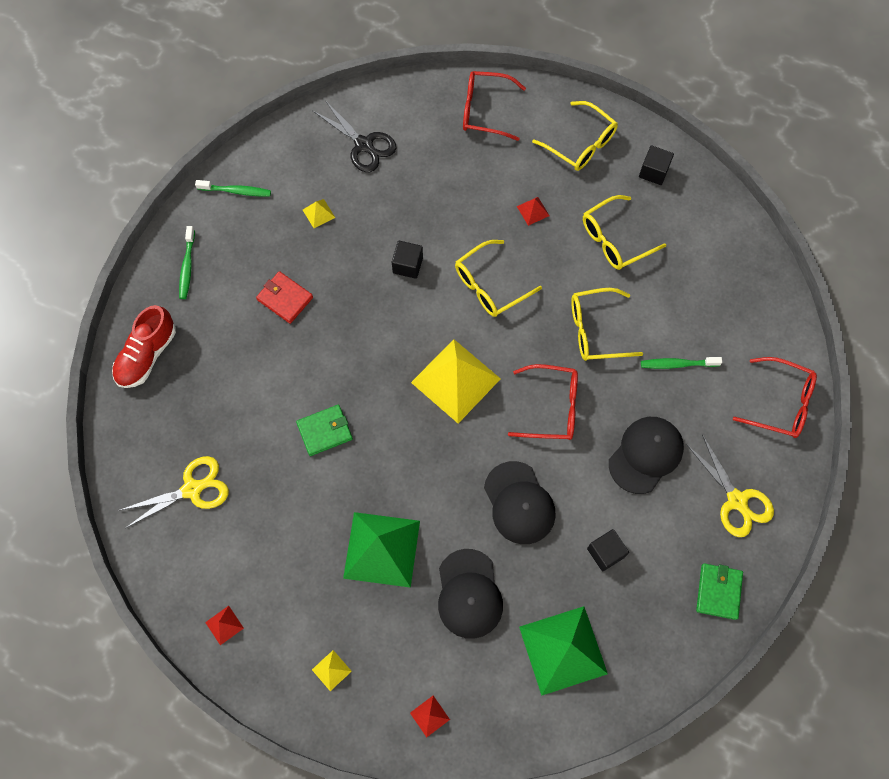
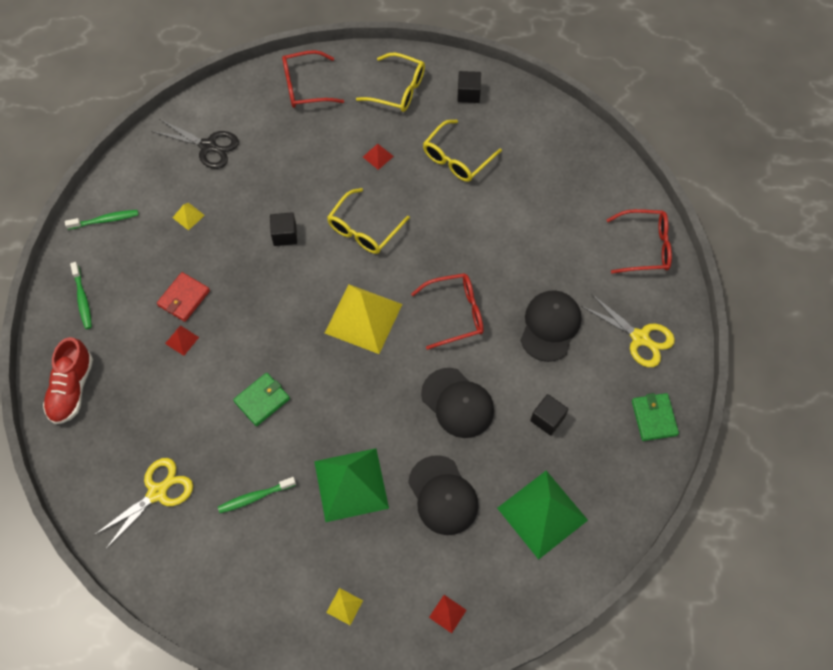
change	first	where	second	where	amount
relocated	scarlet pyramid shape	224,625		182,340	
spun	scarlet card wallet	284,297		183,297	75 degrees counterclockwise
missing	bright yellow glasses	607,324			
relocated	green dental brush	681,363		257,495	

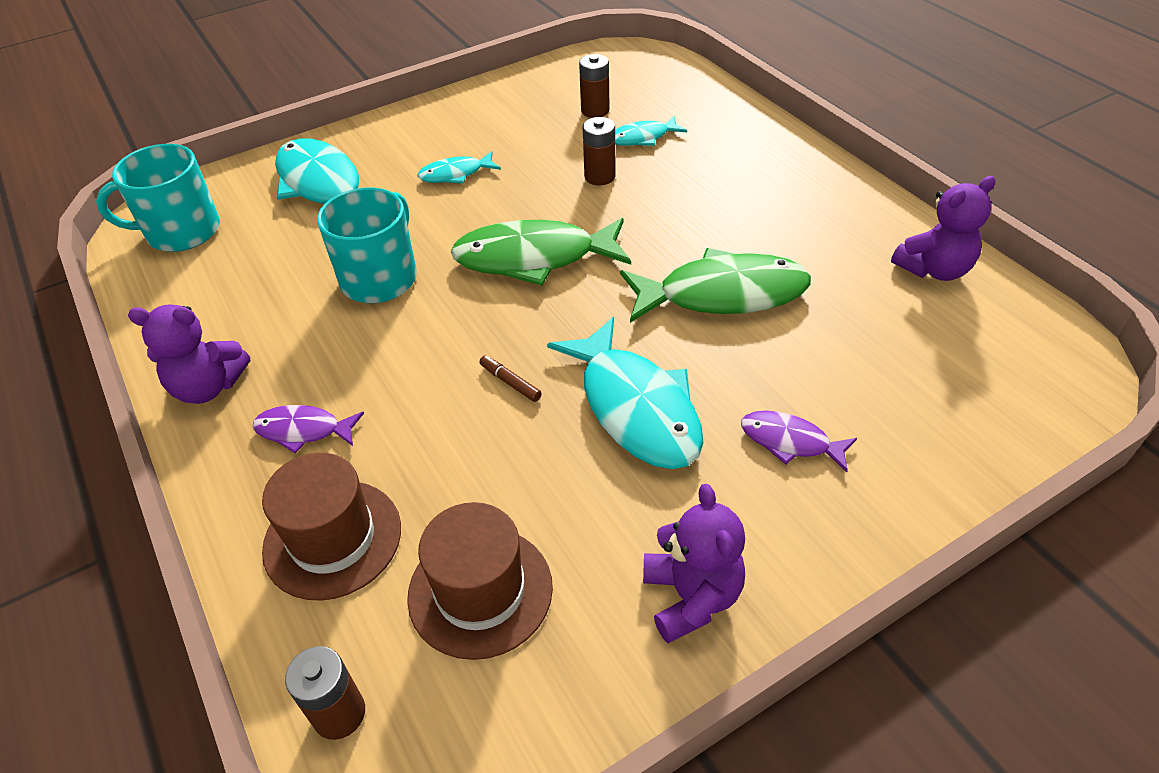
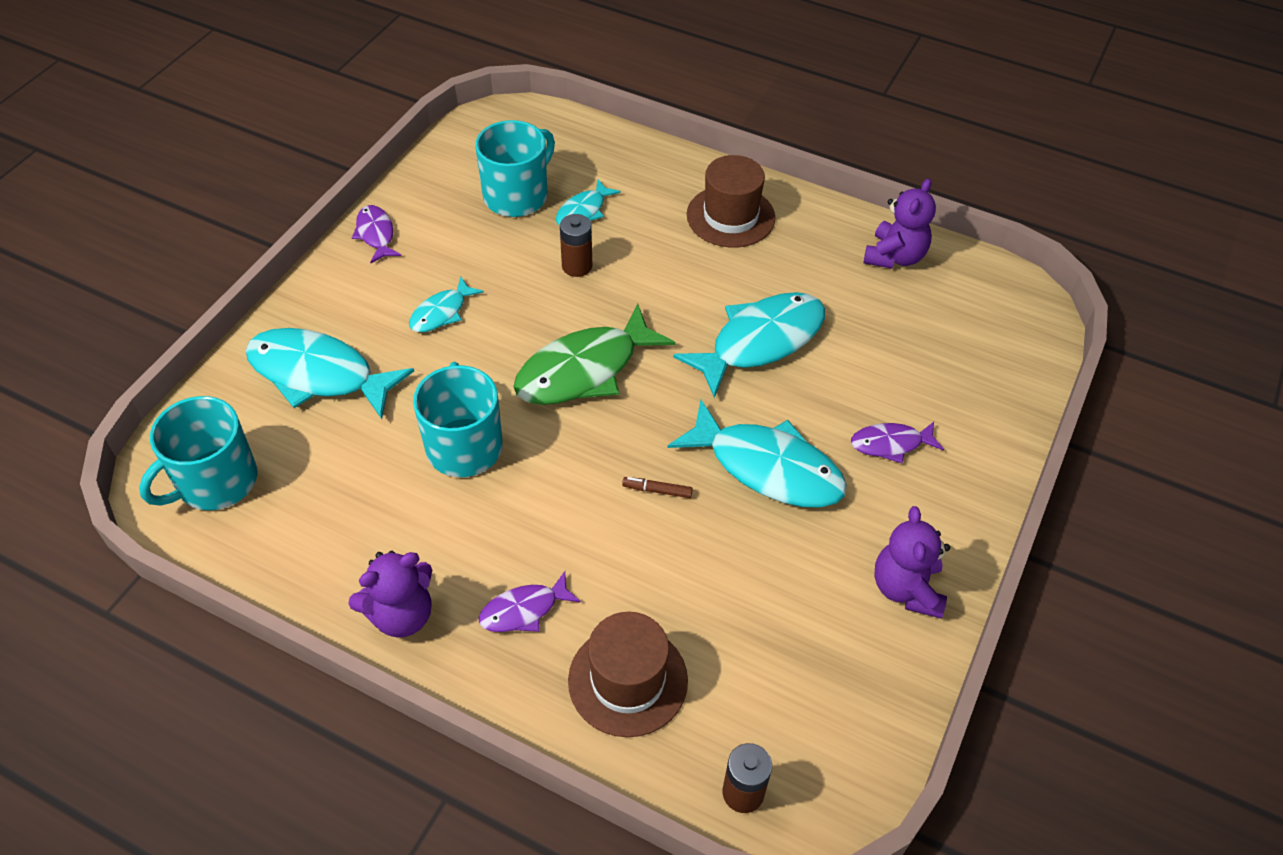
change	first	where	second	where	amount
relocated	brown tall hat	480,581		731,201	
exchanged	brown power cell	594,86	turquoise tea mug	515,168	
colour	green fish figure	715,285	turquoise fish figure	749,345	
spun	royal purple teddy bear	694,563		912,562	135 degrees counterclockwise
appeared			royal purple fish figure	376,234	

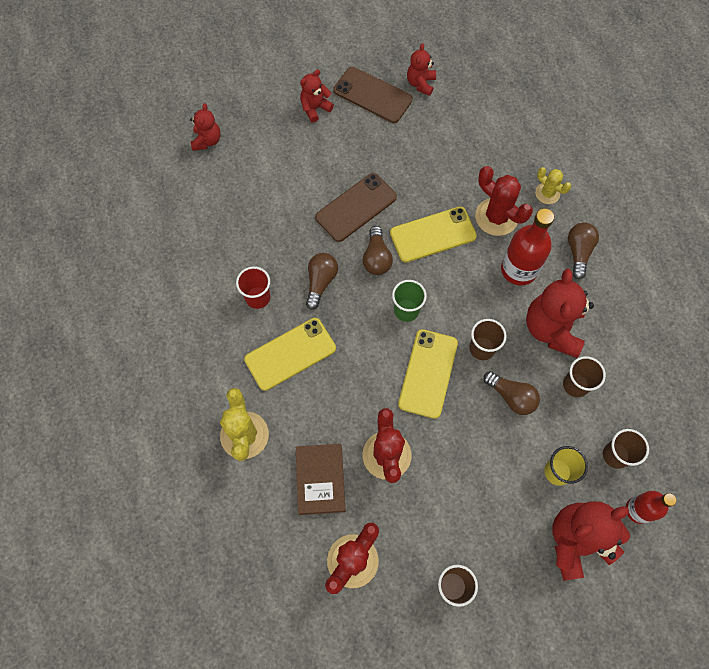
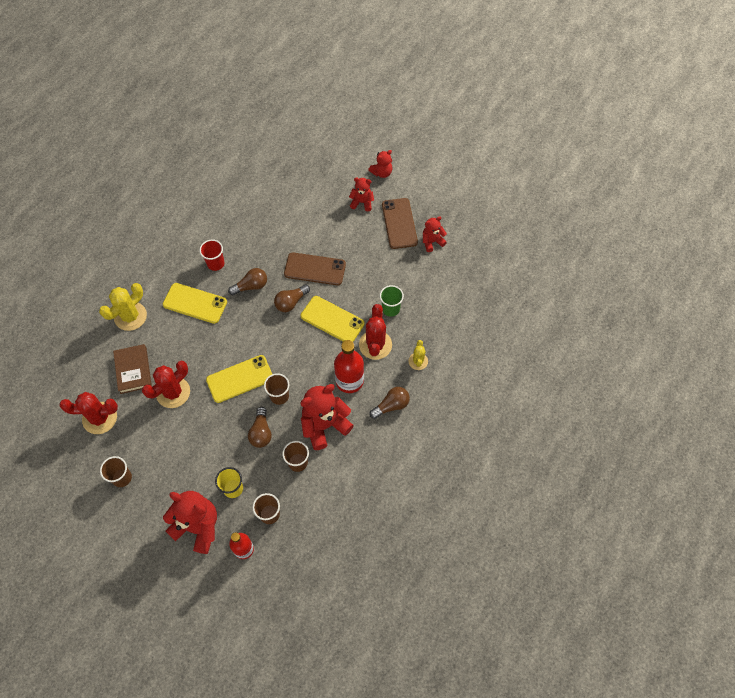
change	first	where	second	where	amount
relocated	scarlet teddy bear	205,127		380,164	
spun	brown book	321,479		132,369	60 degrees counterclockwise
relocated	green tumbler	409,301		392,301	

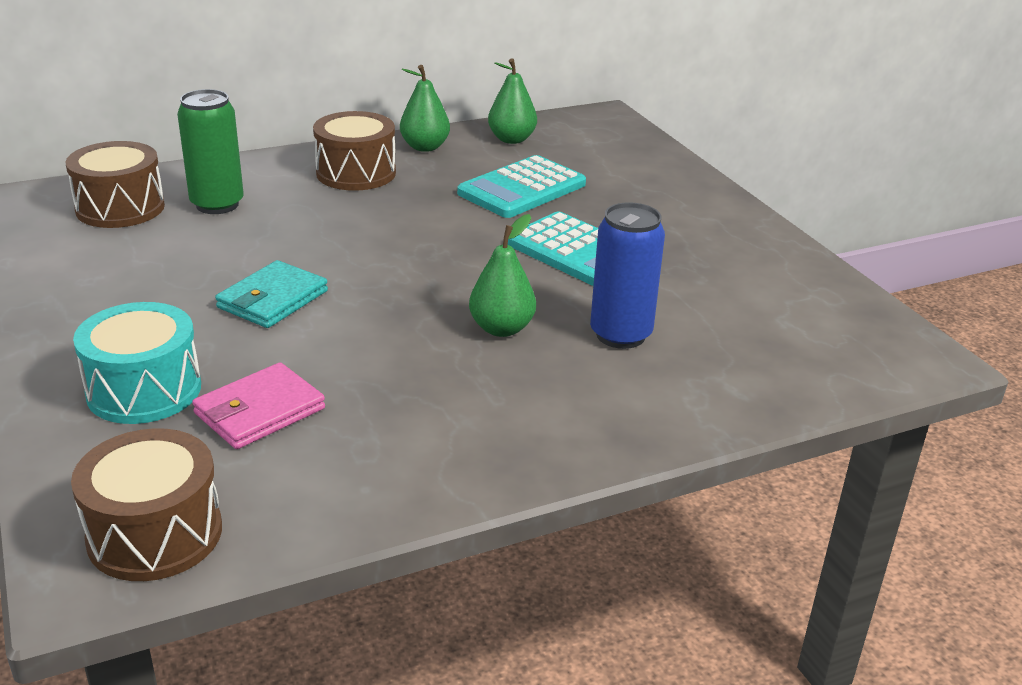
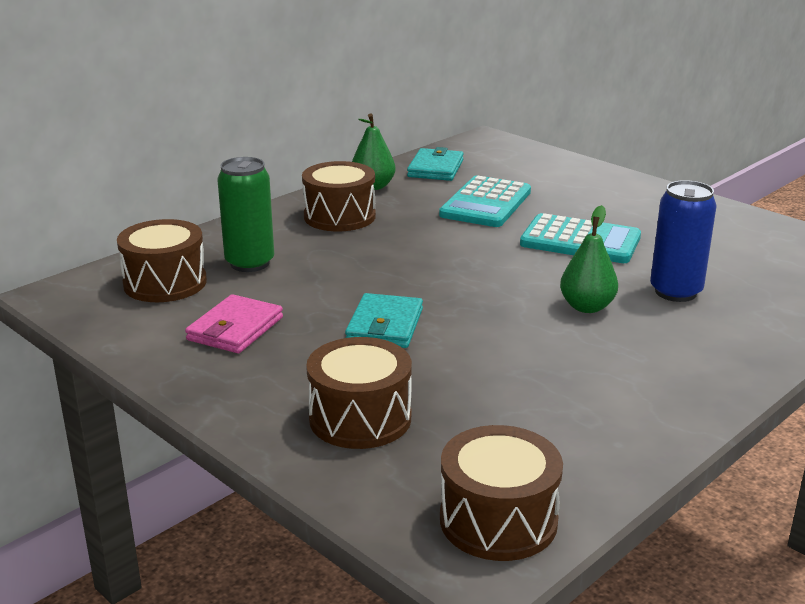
change	first	where	second	where	amount
colour	turquoise drum	137,363	brown drum	359,393	
relocated	rose-pink card wallet	258,405		234,323	
exchanged	green pear	512,101	turquoise card wallet	435,164	

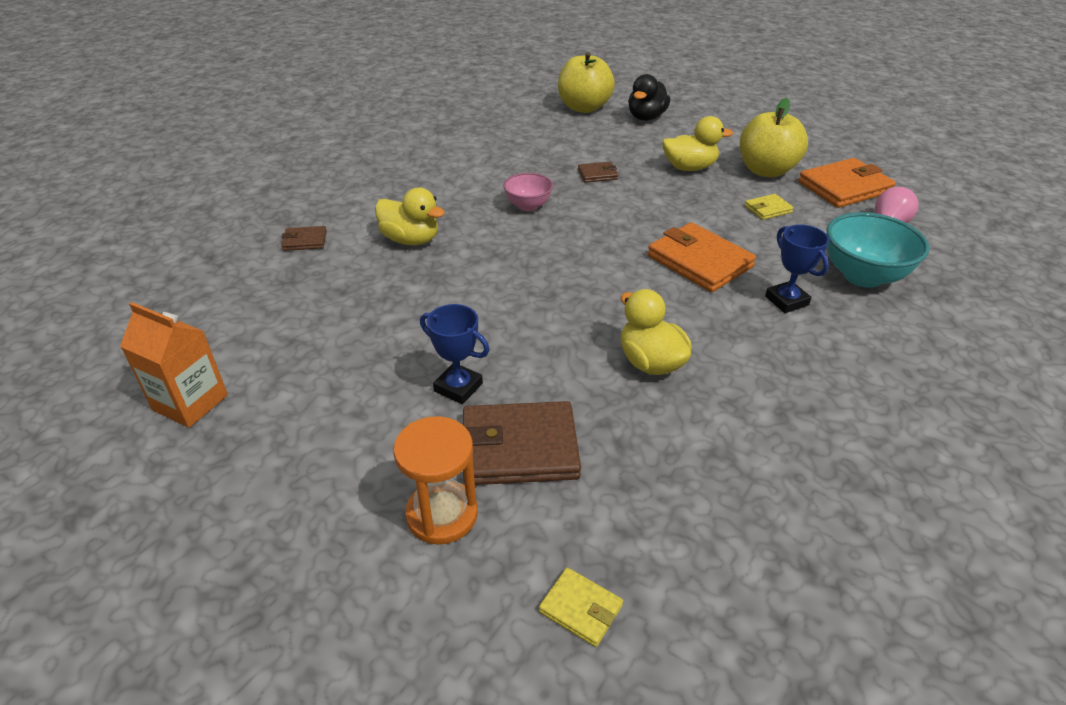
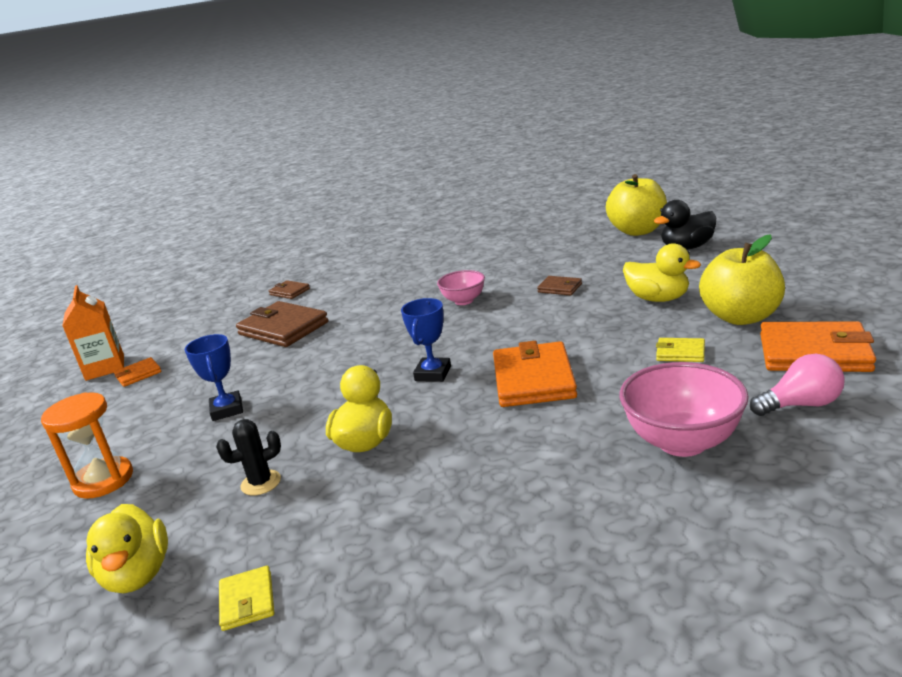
change	first	where	second	where	amount
relocated	bright yellow duck	410,216		127,548	
relocated	brown card wallet	522,443		282,324	
relocated	bright yellow card wallet	581,607		246,598	
relocated	royal blue prize cup	797,269		426,340	
colour	turquoise deep dish	878,250	rose-pink deep dish	684,409	
appeared			orange-coloured card wallet	138,372	
appeared			black saguaro cactus	248,457	

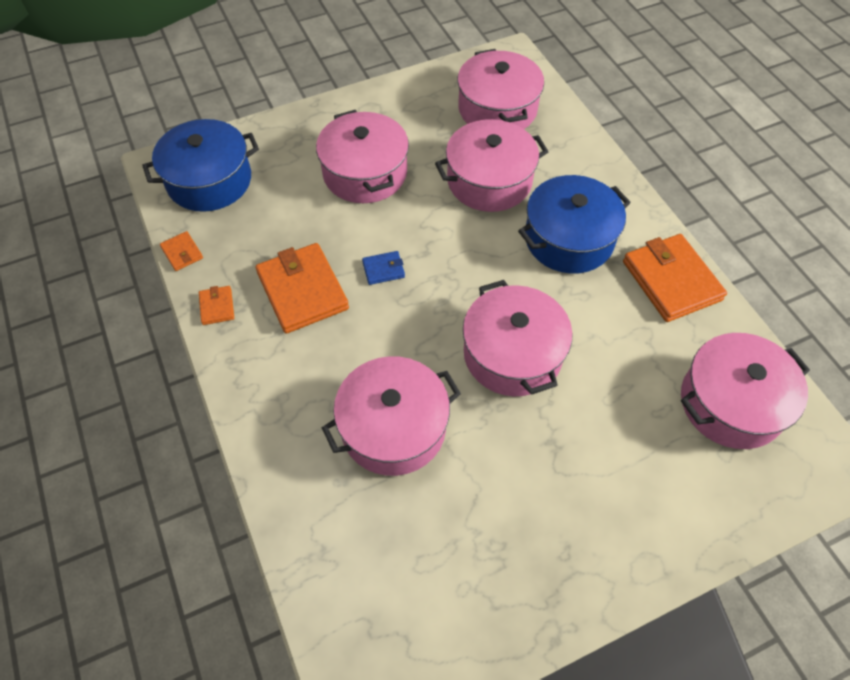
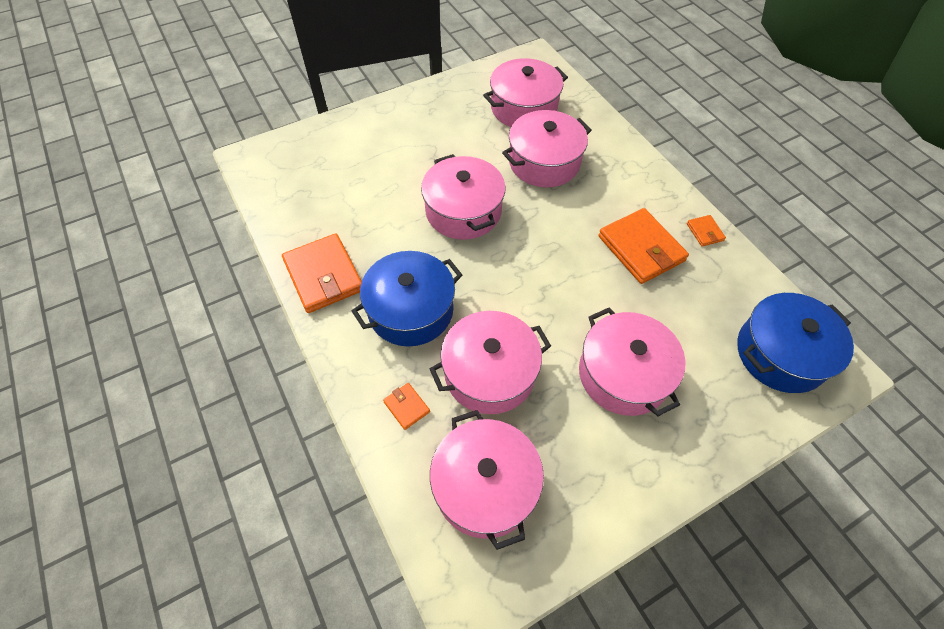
change	first	where	second	where	amount
relocated	orange-coloured card wallet	181,251		406,406	
missing	royal blue card wallet	383,268			
relocated	rose-pink pot	745,391		525,92	

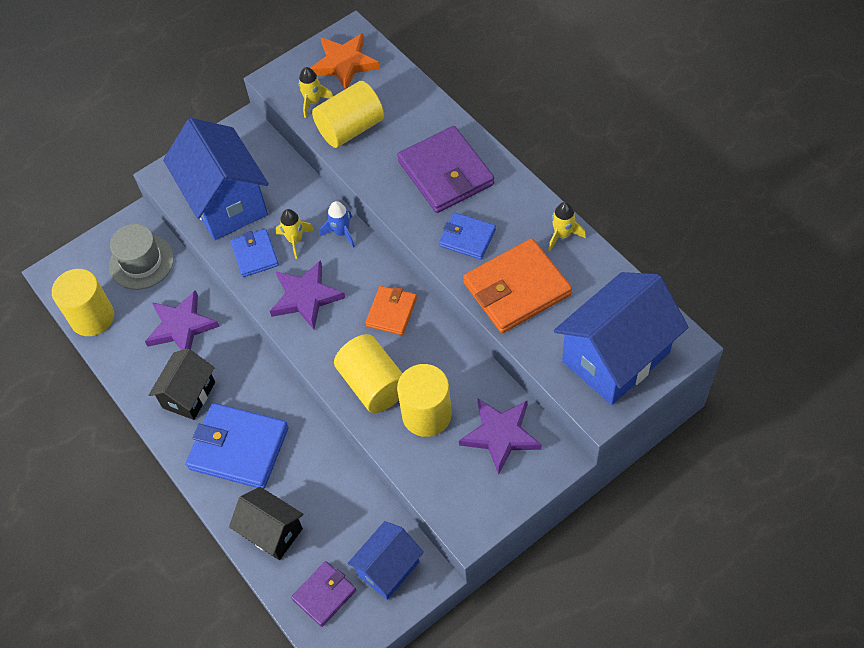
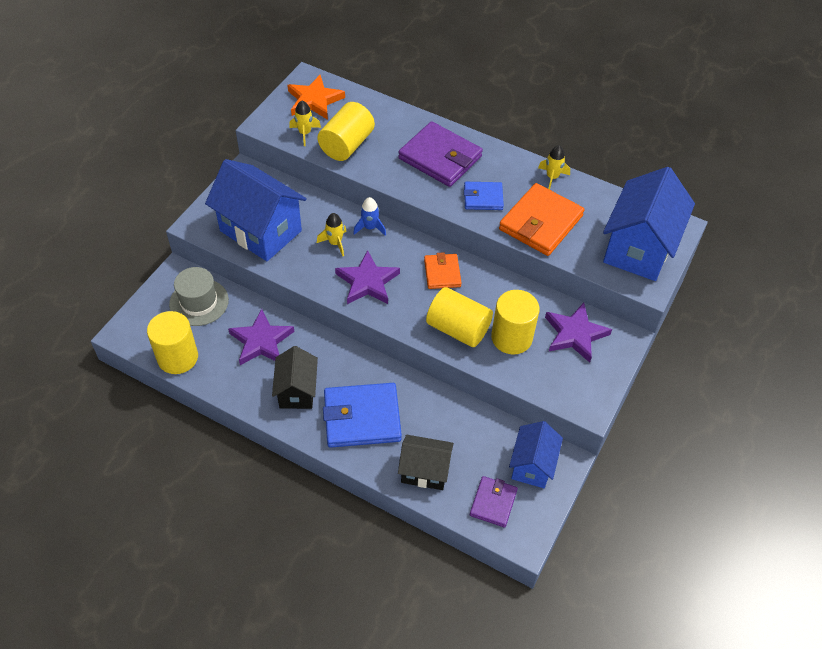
change	first	where	second	where	amount
missing	royal blue card wallet	254,253			

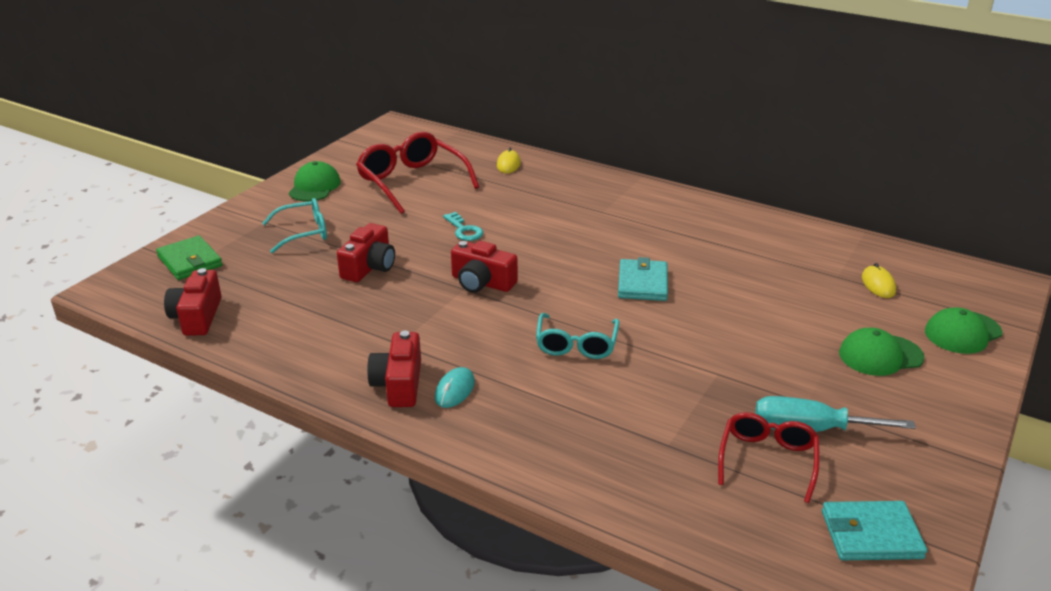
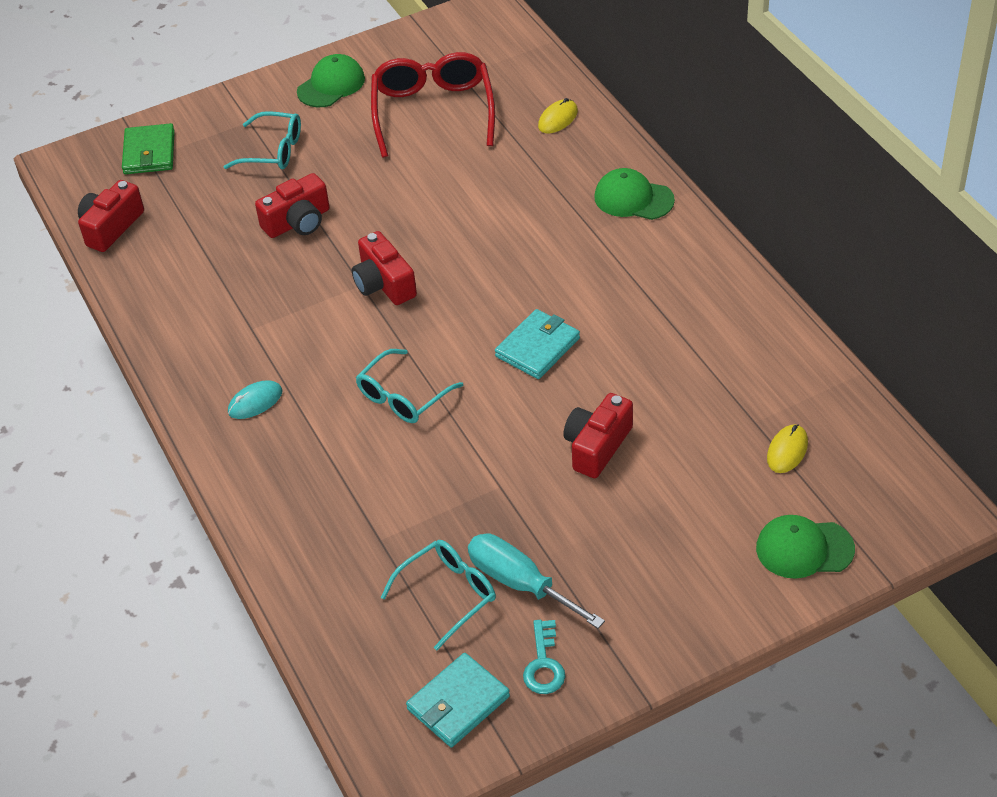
change	first	where	second	where	amount
relocated	scarlet photo camera	394,369		598,435	
relocated	turquoise key	463,226		544,657	
colour	scarlet glasses	769,457	turquoise glasses	438,595	
spun	turquoise card wallet	874,530		458,700	75 degrees counterclockwise
relocated	green cap	882,352		634,194	

